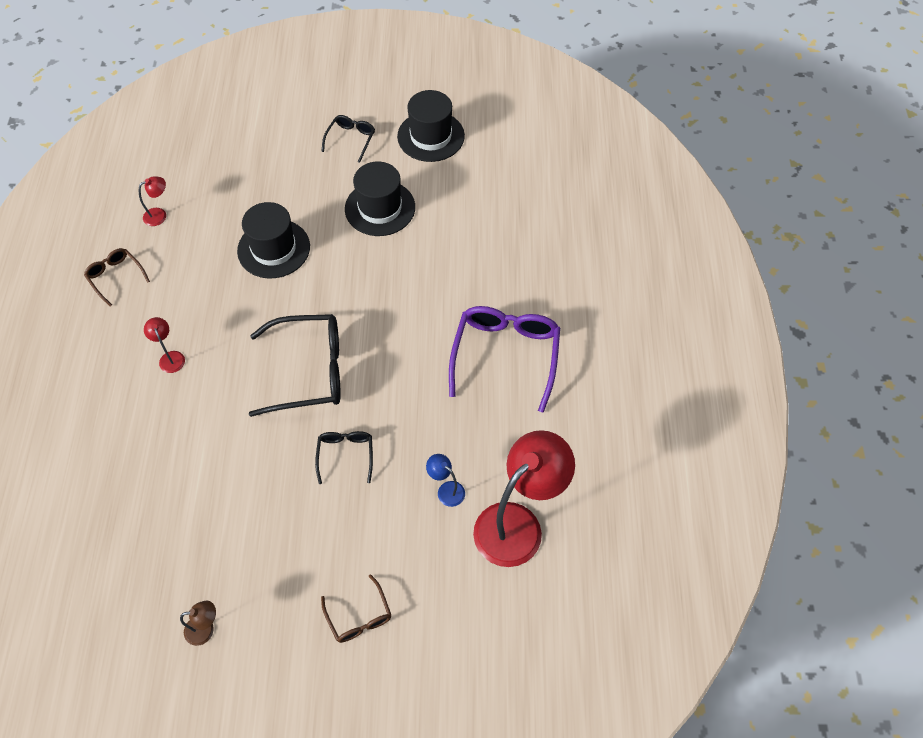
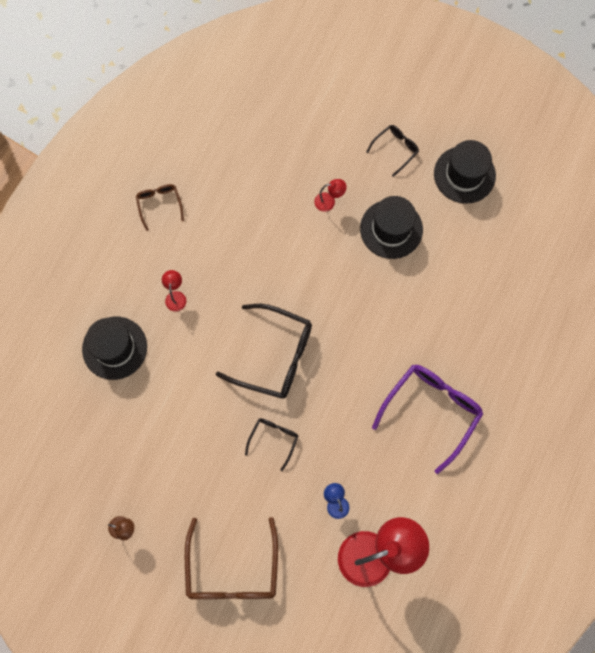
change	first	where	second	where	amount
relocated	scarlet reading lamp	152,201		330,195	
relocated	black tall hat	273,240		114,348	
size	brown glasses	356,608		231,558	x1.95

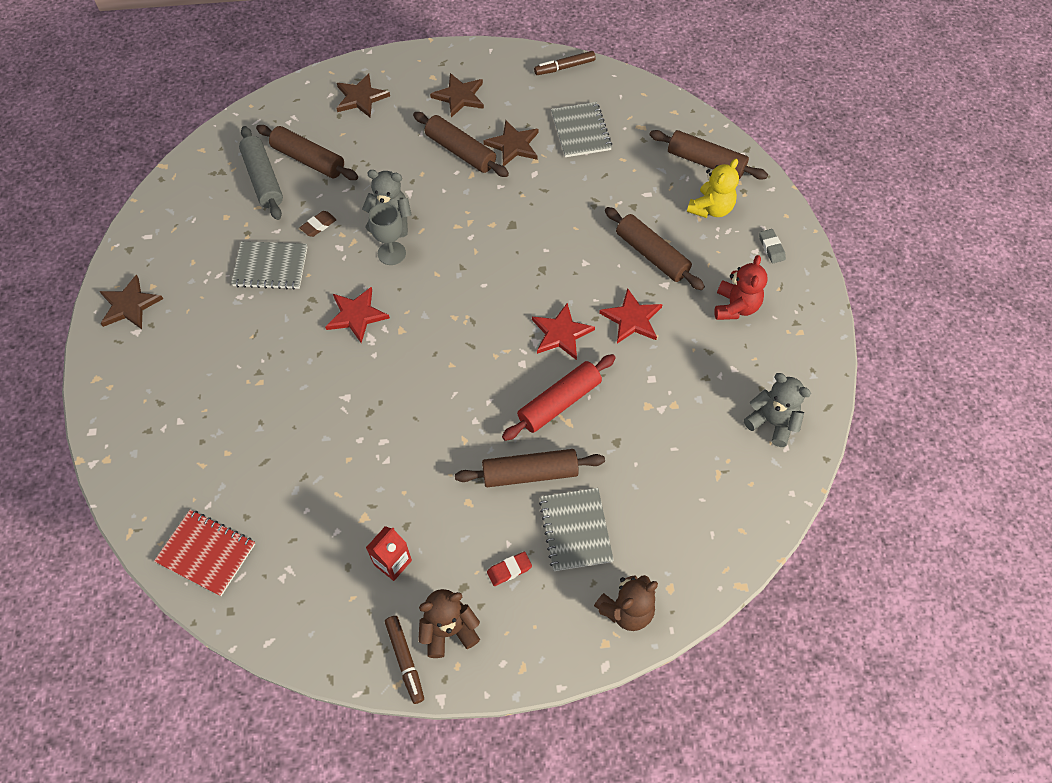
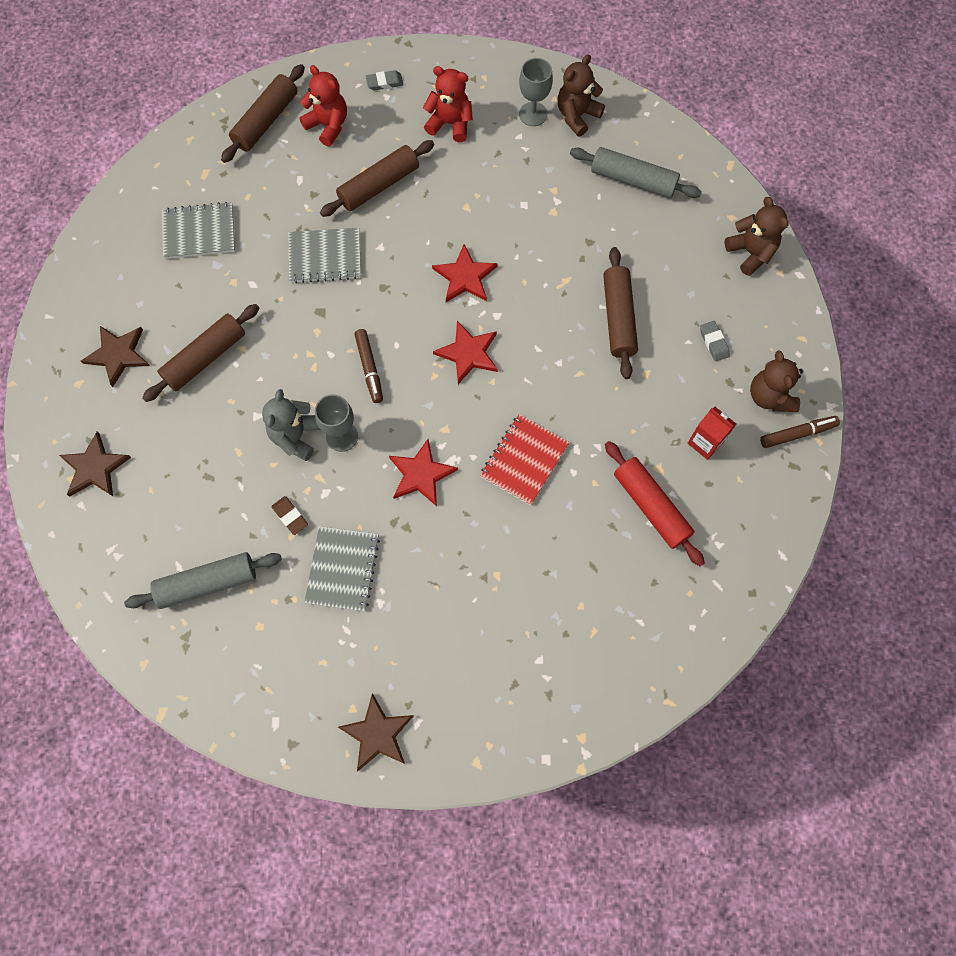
change	first	where	second	where	amount
relocated	scarlet exercise book	204,553		524,459	
missing	brown rolling pin	307,152			
missing	brown star shape	511,143			
colour	scarlet pencil eraser	509,569	ash-grey pencil eraser	715,341	
relocated	scarlet rolling pin	559,397		655,503	
relocated	brown marker	565,63		368,366	
relocated	ash-grey exercise book	576,529		324,255	
relocated	scarlet star shape	631,316		465,352	
colour	bright yellow teddy bear	713,188	scarlet teddy bear	323,106	
colour	ash-grey teddy bear	777,410	brown teddy bear	581,95	
appeared			ash-grey chalice	536,92	
appeared			ash-grey rolling pin	636,172	

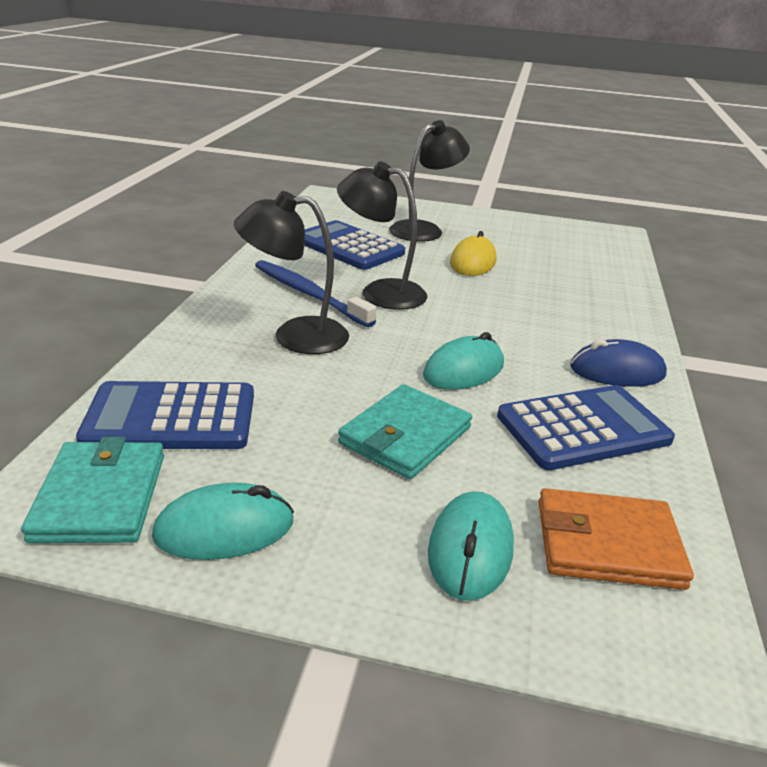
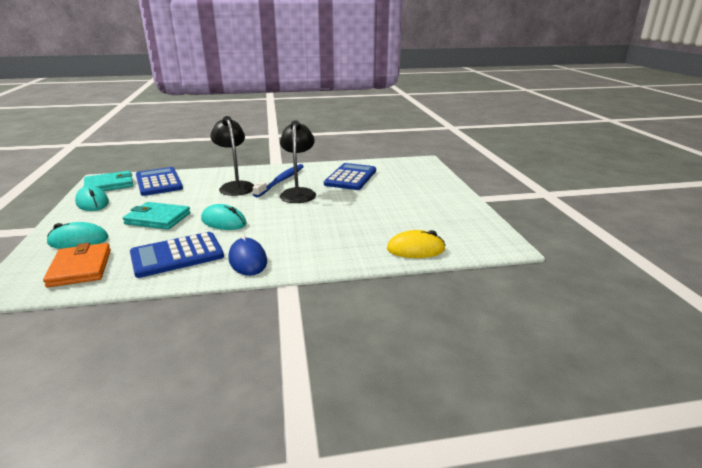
change	first	where	second	where	amount
missing	black reading lamp	429,181			
relocated	bright yellow mouse	473,253		416,244	
spun	royal blue adding machine	586,427		177,255	105 degrees clockwise

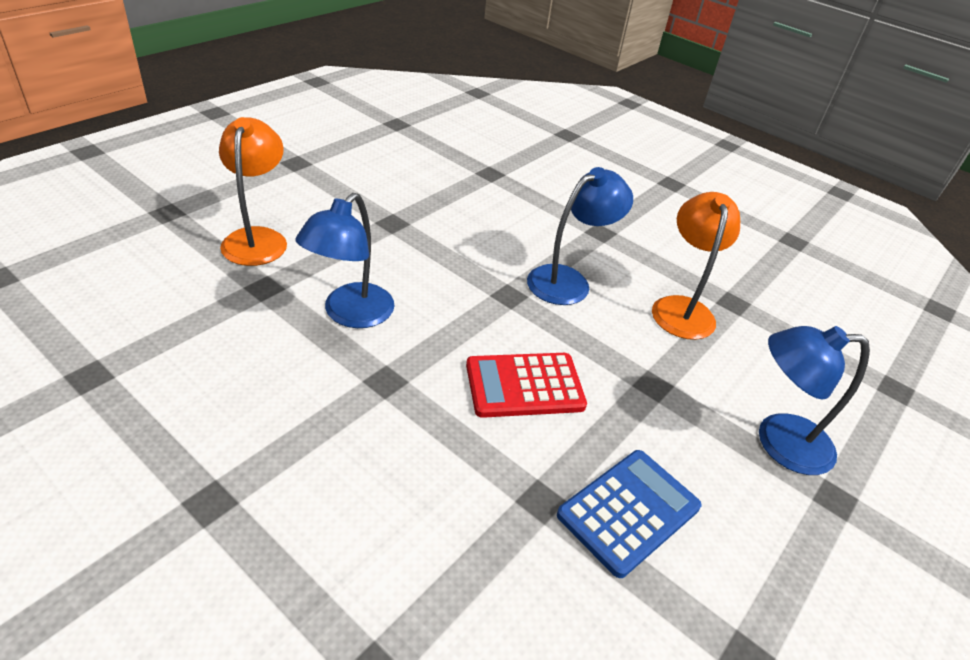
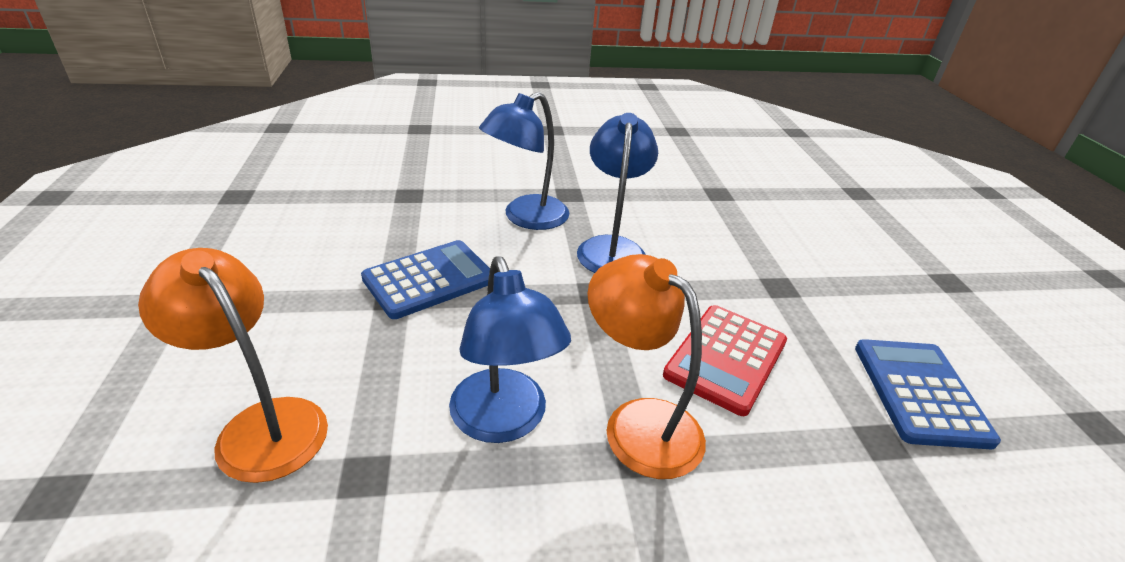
change	first	where	second	where	amount
relocated	orange-coloured reading lamp	696,266		647,366	
relocated	royal blue reading lamp	814,400		524,161	
appeared			royal blue adding machine	425,279	

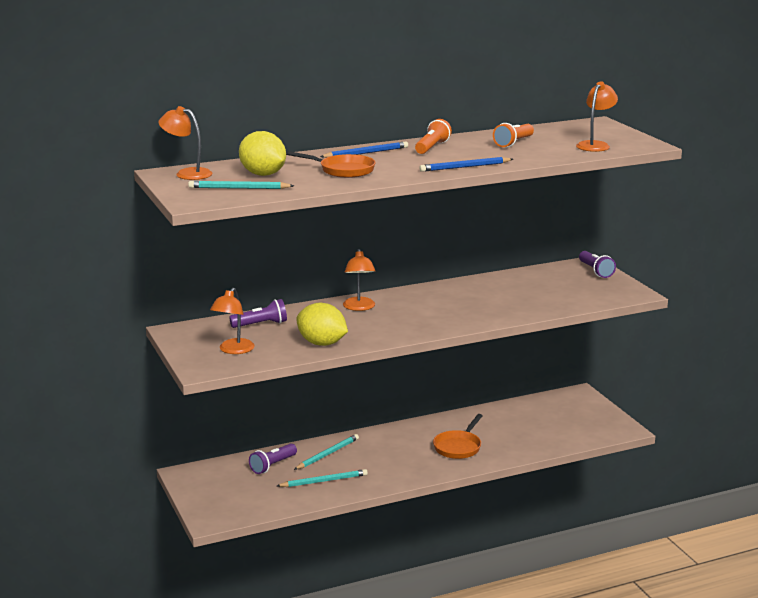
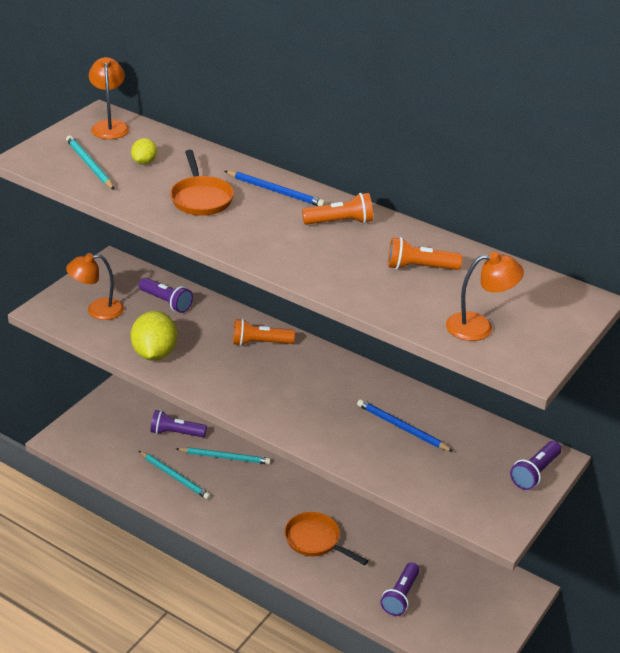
change	first	where	second	where	amount
size	bright yellow citrus fruit	262,153		144,151	x0.52
exchanged	orange-coloured reading lamp	359,280	orange-coloured flashlight	264,332	
relocated	royal blue wooden pencil	466,164		405,425	
spun	orange-coloured frying pan	458,436		326,538	45 degrees clockwise
appeared			royal purple flashlight	400,589	

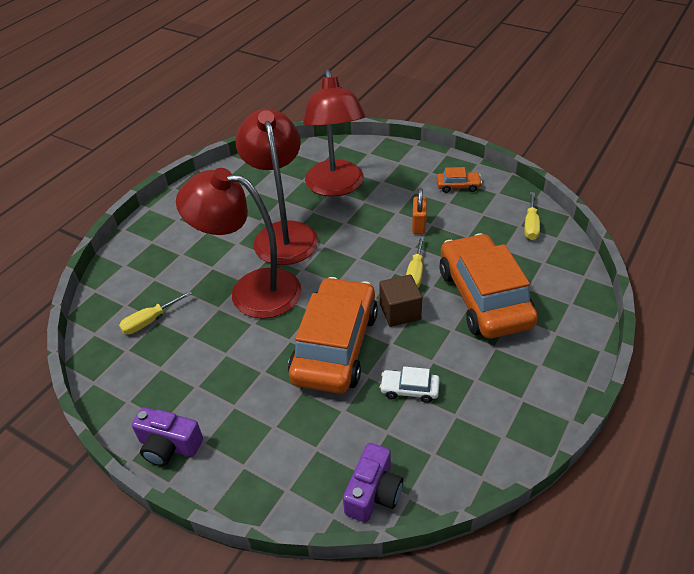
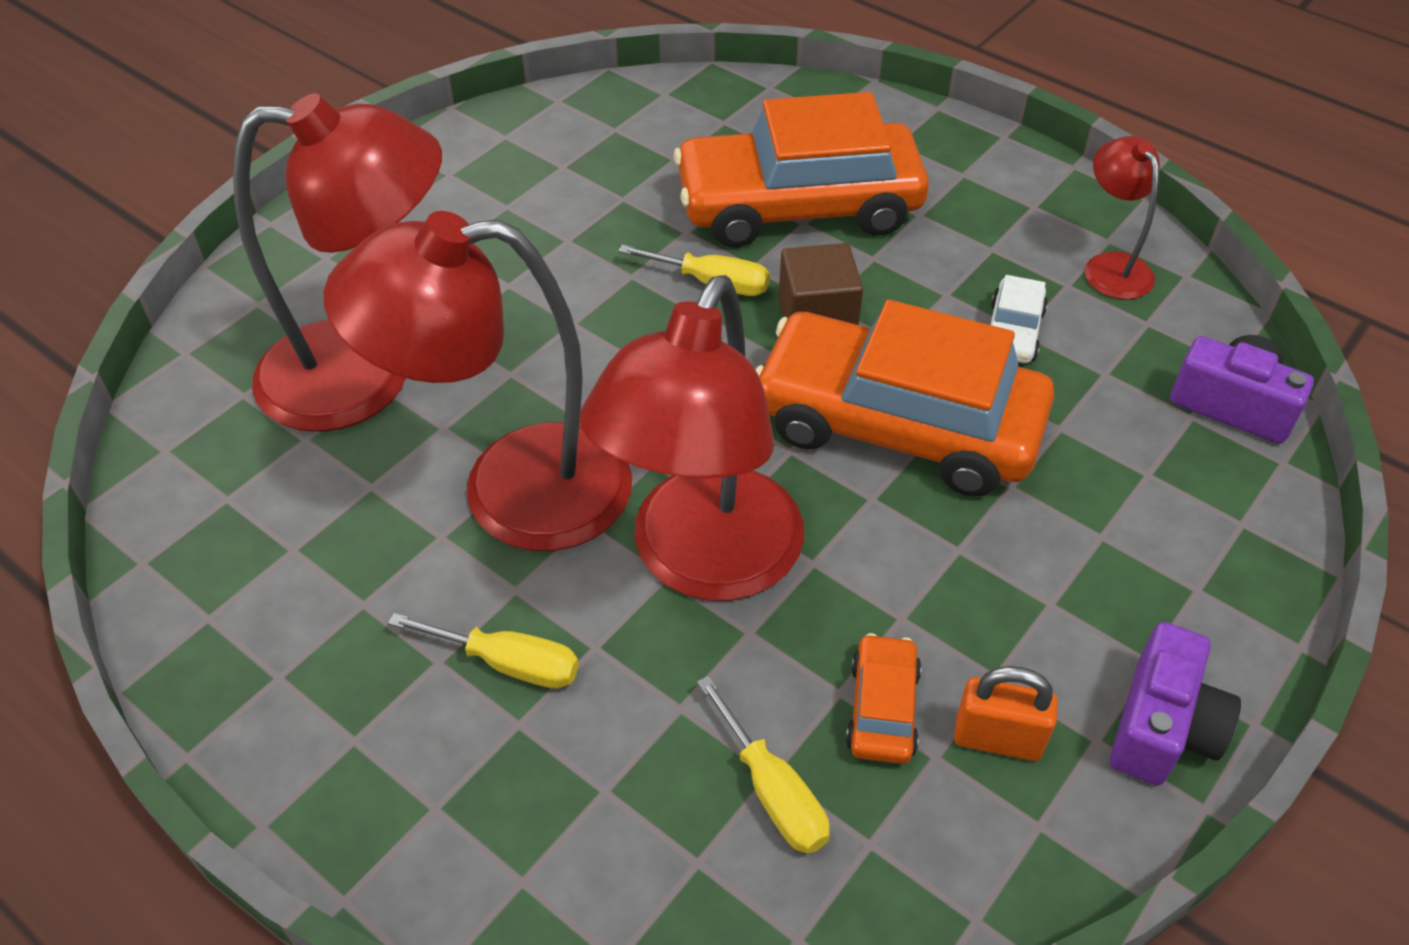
change	first	where	second	where	amount
relocated	orange-coloured lock	419,211		1006,713	
relocated	orange-coloured toy car	459,180		883,698	
relocated	bright yellow screwdriver	532,216		483,651	
appeared			scarlet reading lamp	1122,217	

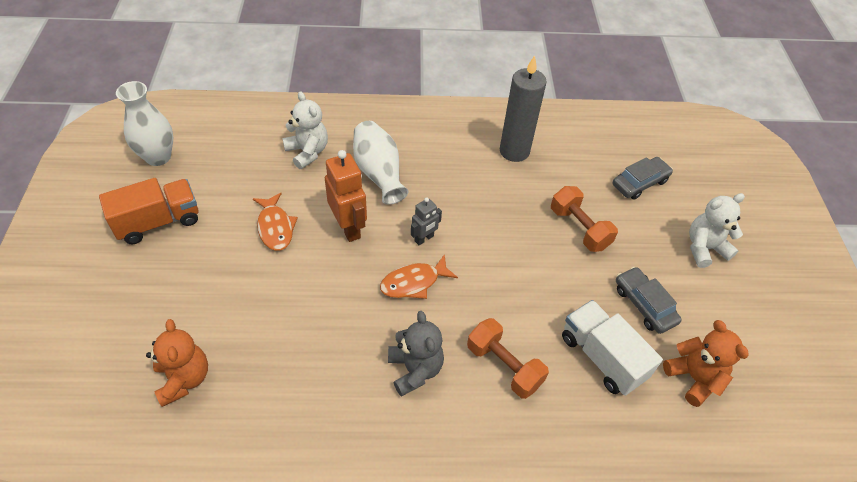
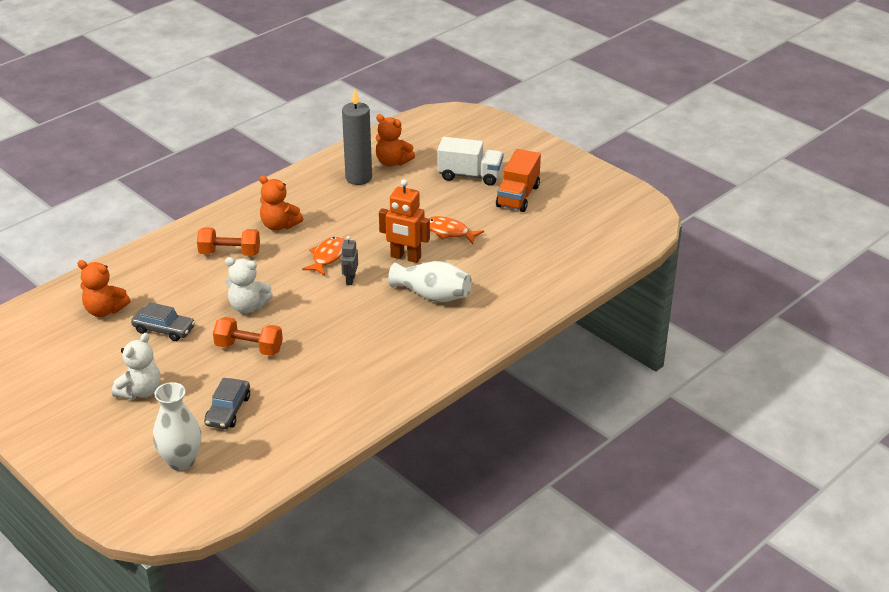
change	first	where	second	where	amount
relocated	white vase	144,123		177,426	
relocated	white teddy bear	305,130		249,285	
colour	ash-grey teddy bear	416,354	orange-coloured teddy bear	281,203	
relocated	ash-grey pillar candle	523,108		357,137	
relocated	white lorry	612,348		470,161	

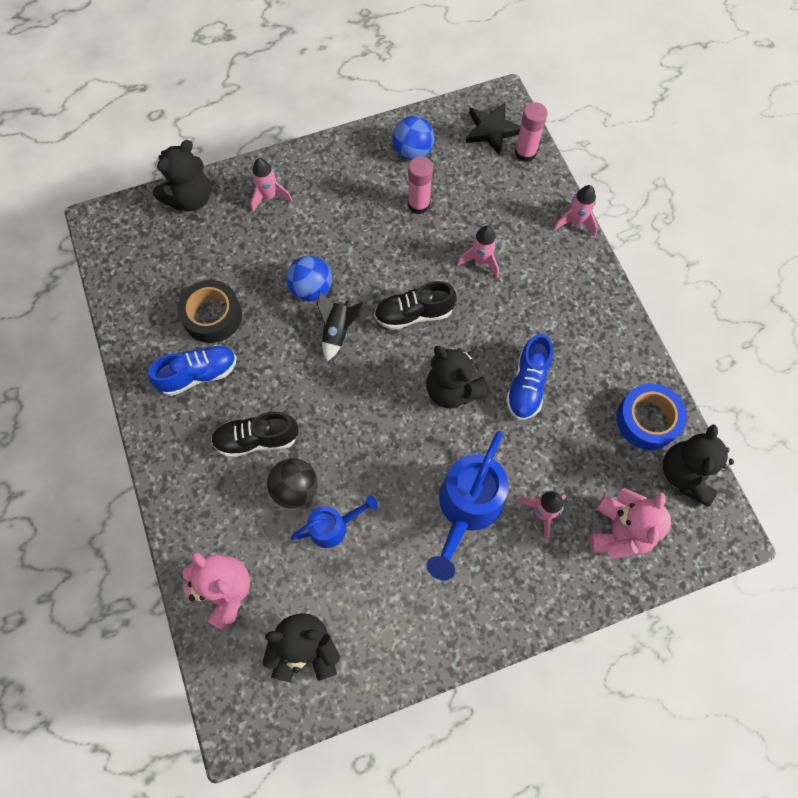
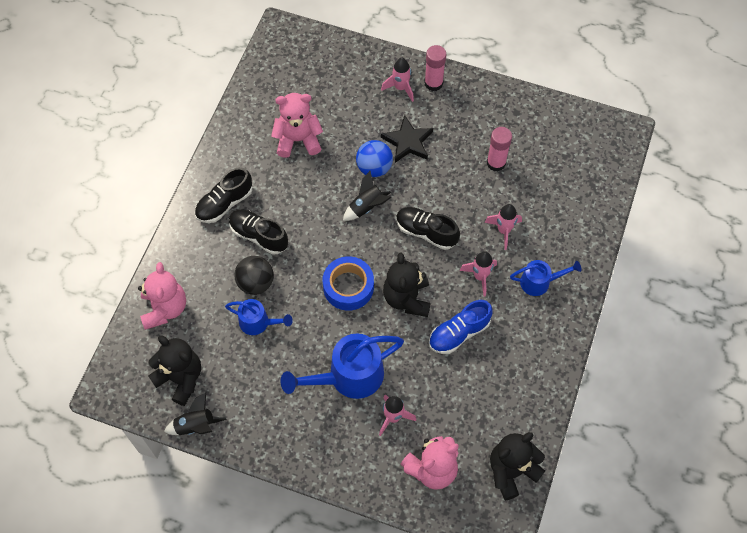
change	first	where	second	where	amount
missing	royal blue sneaker	192,370			
missing	black teddy bear	182,175			
exchanged	black roll of tape	209,311	rose-pink teddy bear	297,125	
missing	royal blue play ball	413,138			
relocated	black star shape	493,129		407,139	
relocated	rose-pink stick of glue	531,132		435,68	
relocated	rose-pink toy rocket	575,211		478,273	
relocated	royal blue roll of tape	651,416		348,283	
appeared			black toy rocket	195,414	
appeared			black sneaker	224,195	
appeared			royal blue watering can	546,278	

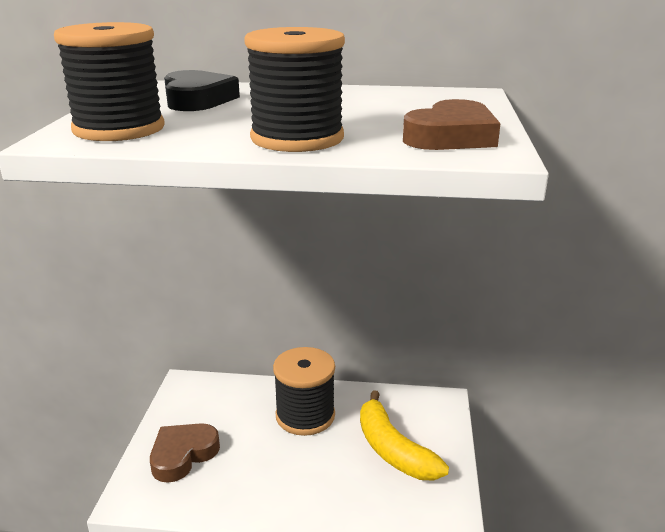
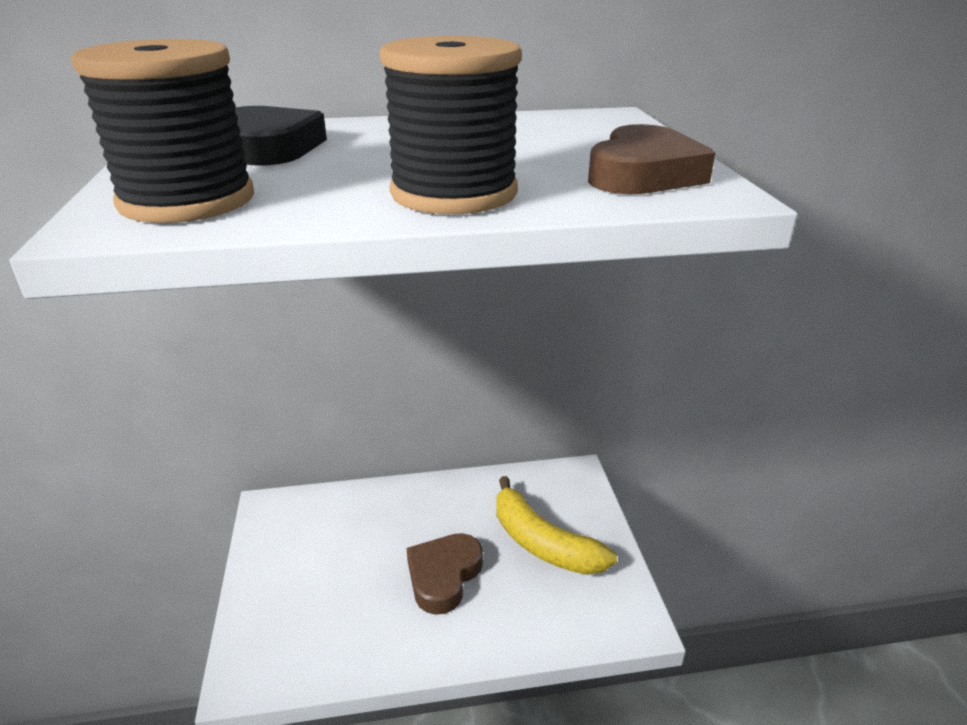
change	first	where	second	where	amount
relocated	brown love heart	185,453		445,574	
missing	black spool	304,391			

